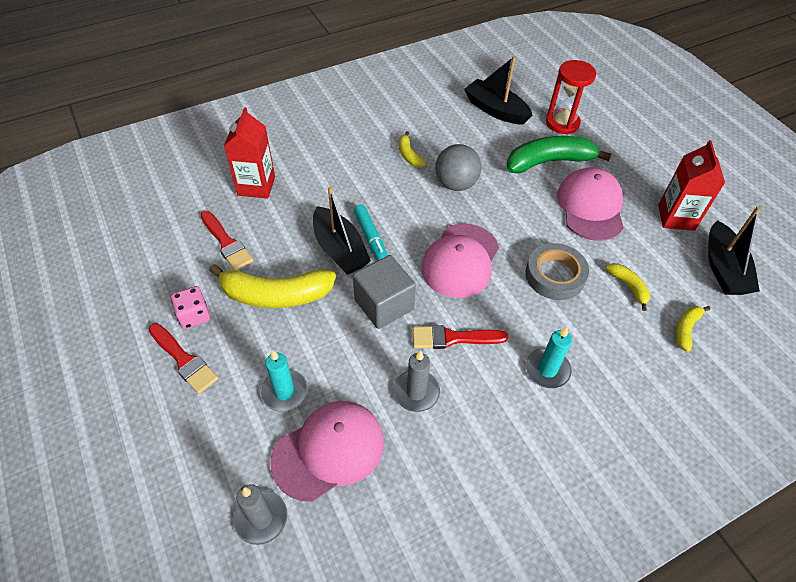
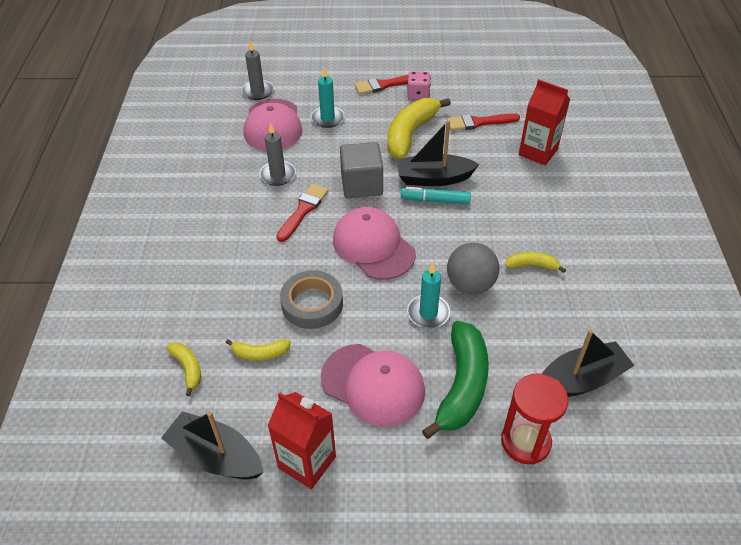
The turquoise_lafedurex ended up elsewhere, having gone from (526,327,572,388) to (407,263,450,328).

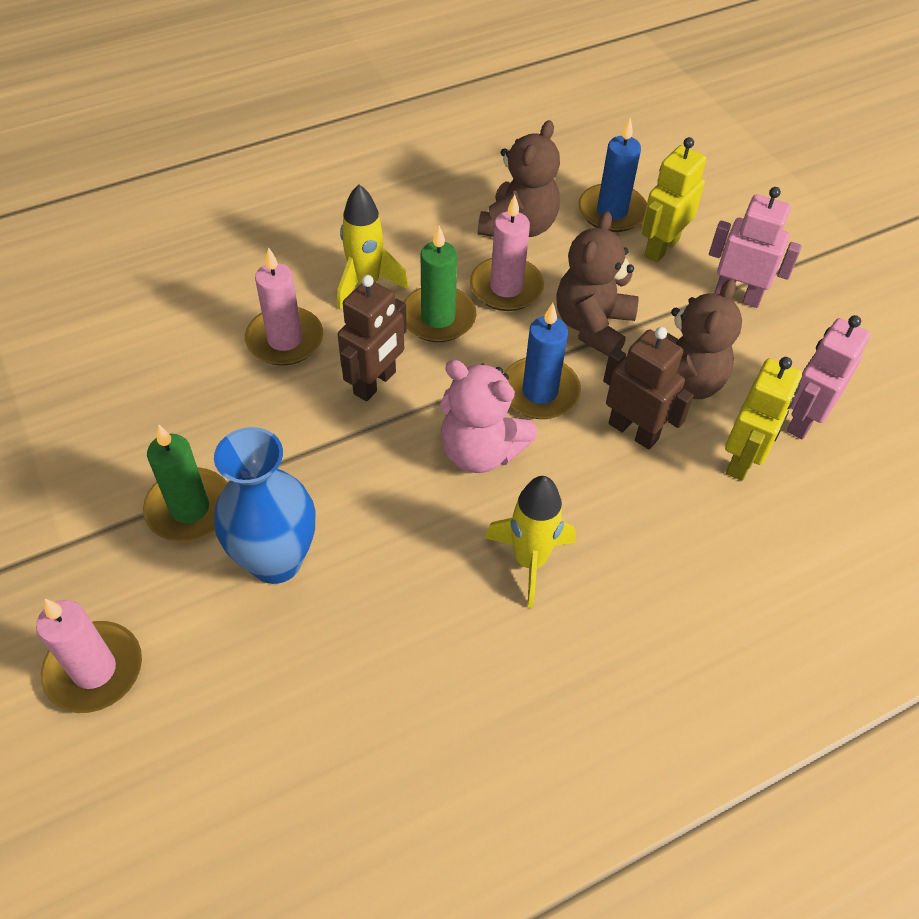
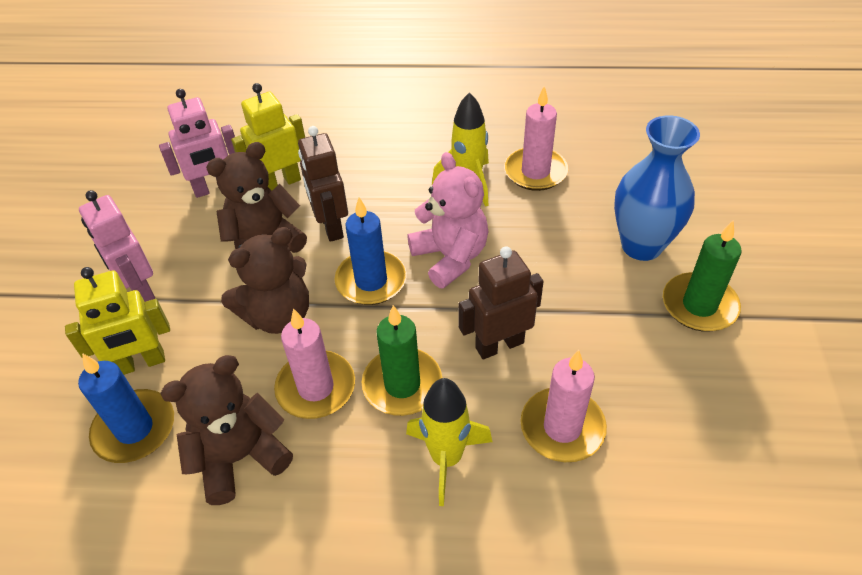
The pink_lafedurex ended up elsewhere, having gone from (36,599,142,713) to (504,86,568,191).

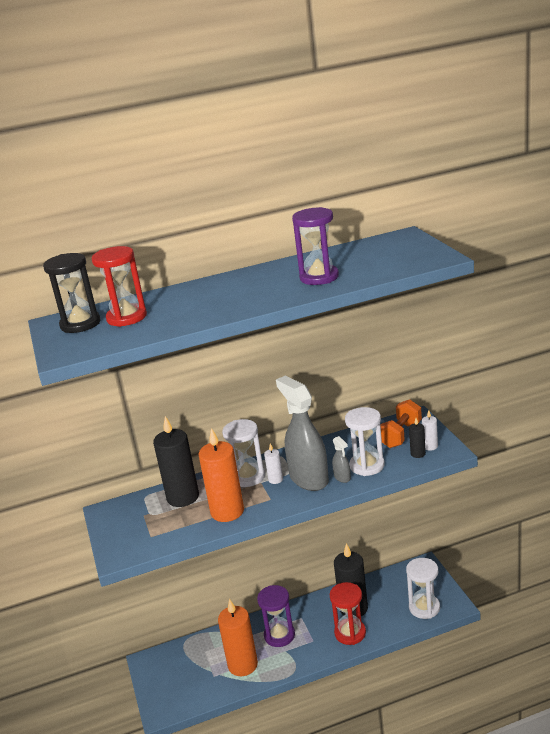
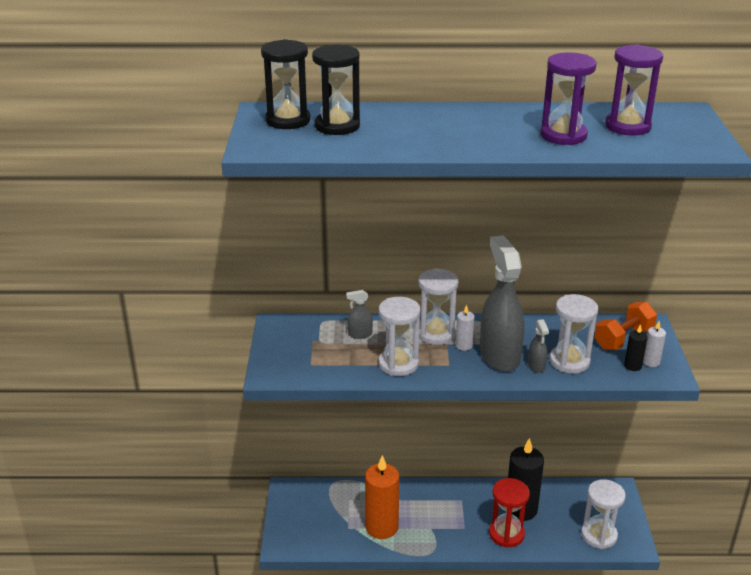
What was the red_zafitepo at (92,246,147,327) turned into the black_zafitepo at (312,45,360,135). Where the black_lafedurex stood at (153,416,199,507), the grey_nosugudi came to stand at (346,290,373,339). Where the orange_lafedurex stood at (199,428,244,522), the white_zafitepo came to stand at (379,297,420,376). The purple_zafitepo ended up elsewhere, having gone from (257,585,295,647) to (605,44,663,135).

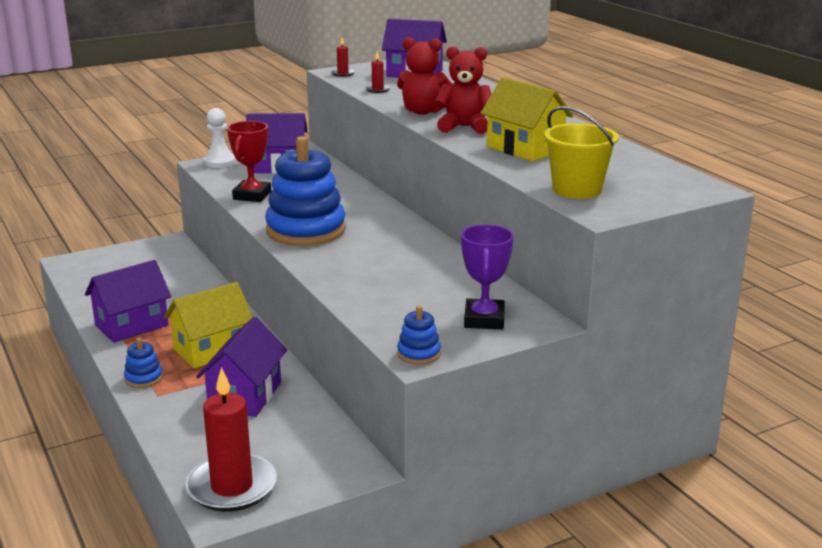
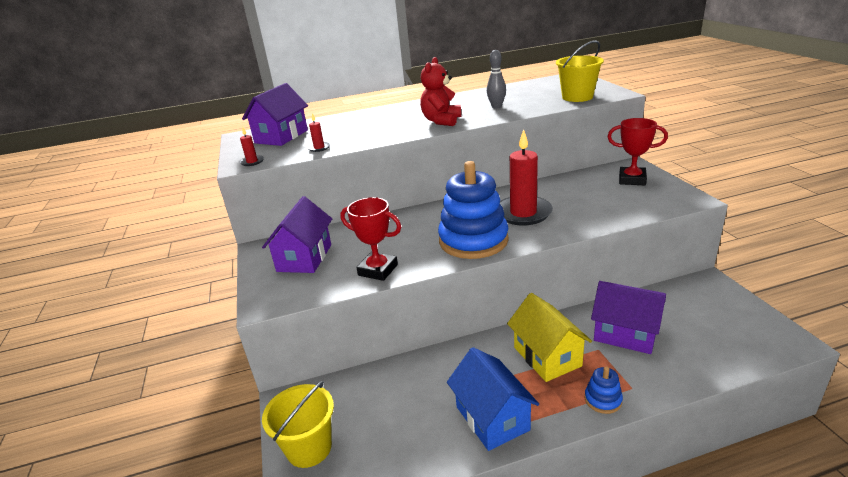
The second view lost the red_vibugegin at (397,37,452,115). Where the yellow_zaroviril stood at (480,77,573,162), the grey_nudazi came to stand at (487,50,506,109). The second view lost the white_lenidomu at (204,108,236,168). What was the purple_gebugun at (461,225,514,329) turned into the red_gebugun at (607,118,668,185). What was the purple_zaroviril at (85,260,171,343) turned into the blue_zaroviril at (447,347,539,451). The second view lost the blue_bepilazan at (397,306,441,364). The red_lafedurex ended up elsewhere, having gone from (186,367,277,512) to (500,129,553,225). The second view gained the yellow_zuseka at (262,381,334,468).

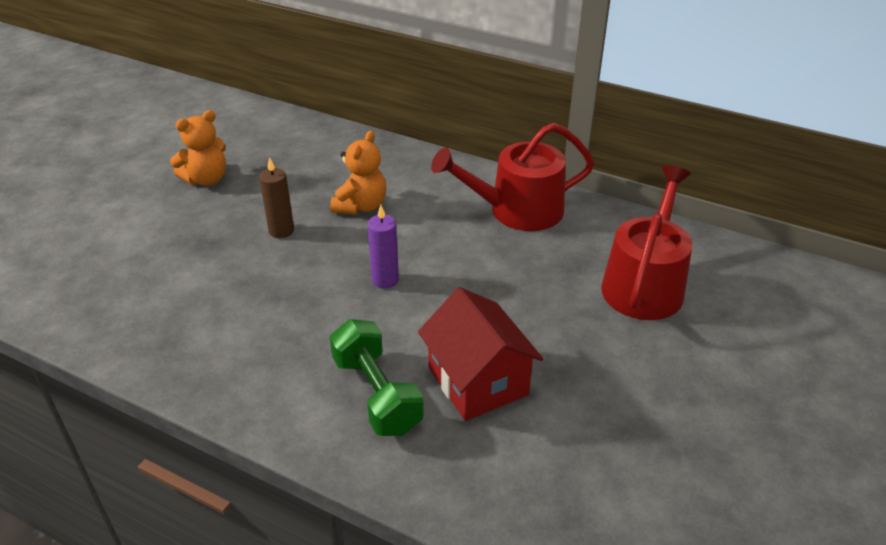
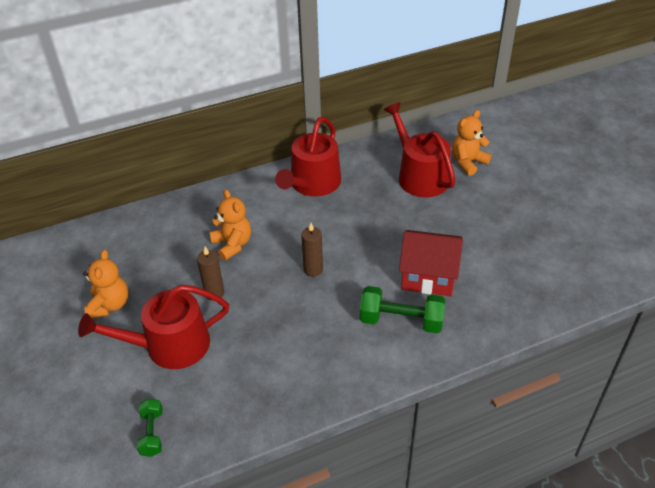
What was the purple_lafedurex at (368,205,399,289) turned into the brown_lafedurex at (301,223,323,277). The second view gained the orange_vibugegin at (452,110,491,176). The second view gained the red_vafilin at (78,285,229,369). The second view gained the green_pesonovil at (137,399,162,457).

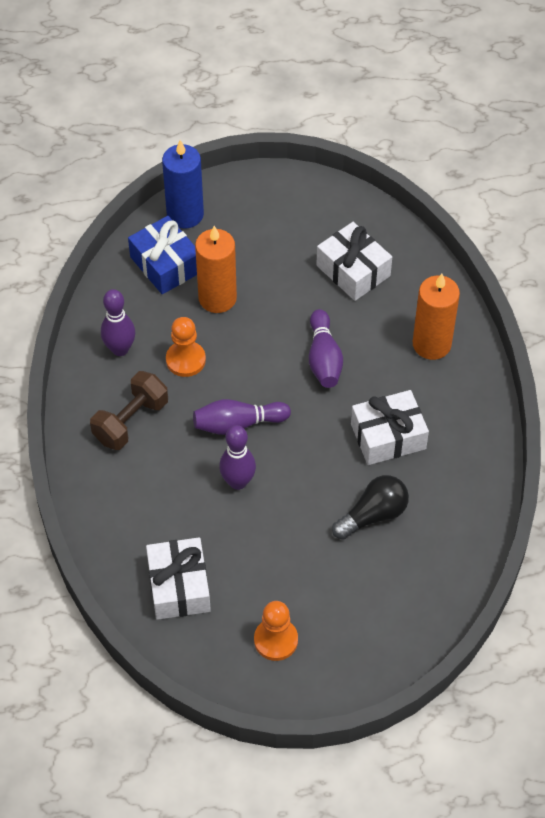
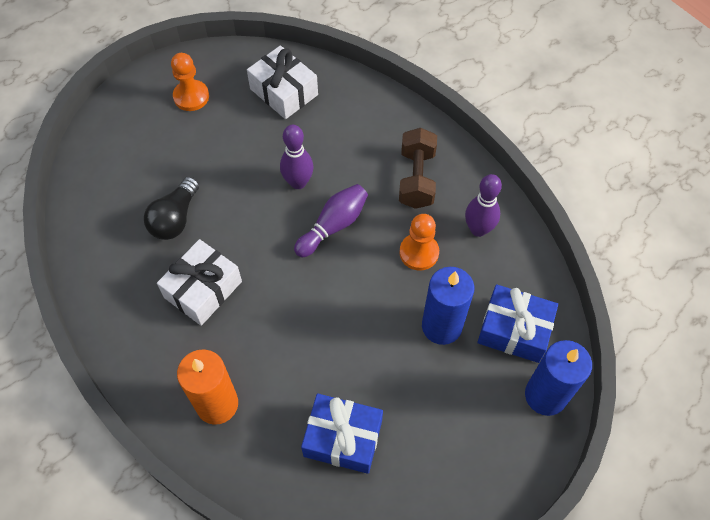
What was the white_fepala at (316,222,392,301) turned into the blue_fepala at (301,393,383,474). What was the orange_lafedurex at (195,226,237,313) turned into the blue_lafedurex at (422,267,474,345). The second view lost the purple_nudazi at (309,309,343,388).

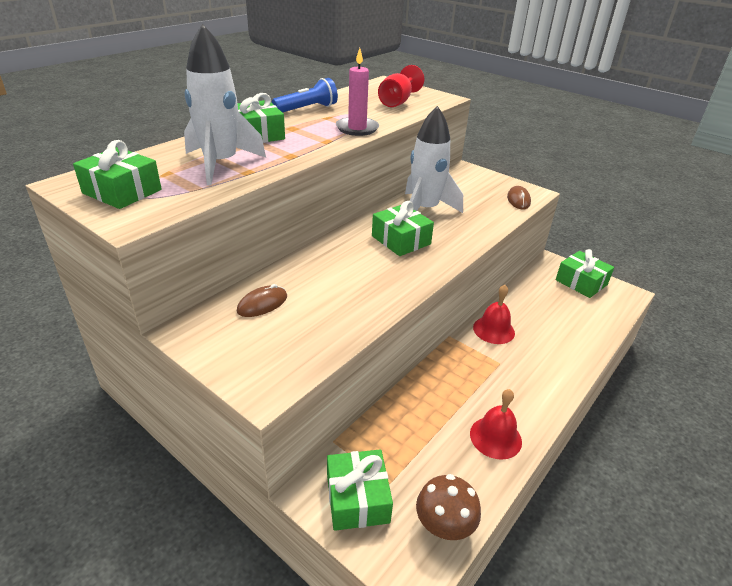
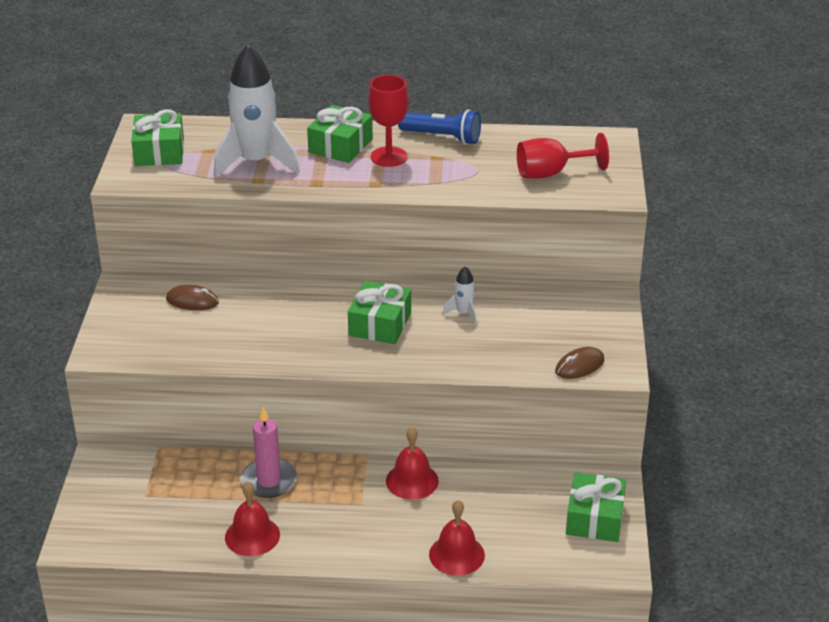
The pink_lafedurex ended up elsewhere, having gone from (336,48,379,136) to (241,406,297,498). The size of the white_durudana at (405,106,463,213) changed by a factor of 0.43. The second view lost the green_fepala at (327,449,393,531). The second view lost the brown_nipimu at (416,474,481,540). The second view gained the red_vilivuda at (368,75,408,167). The second view gained the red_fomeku at (429,500,485,576).

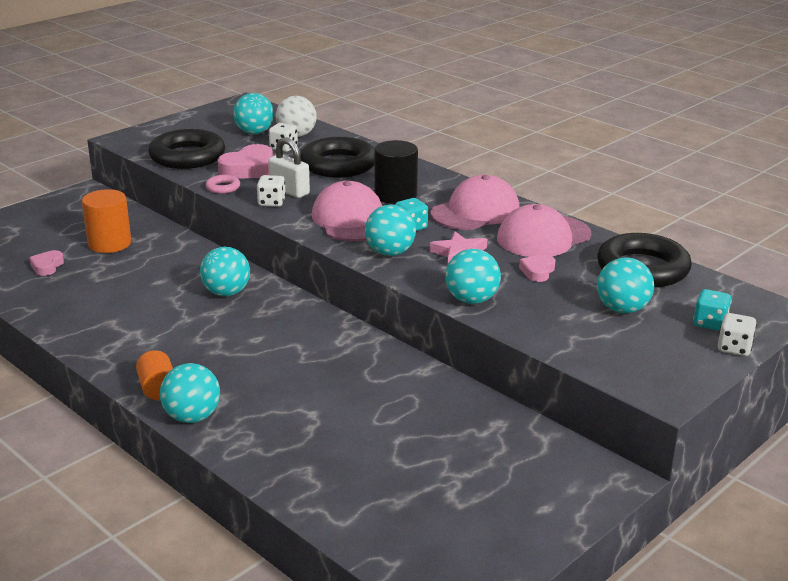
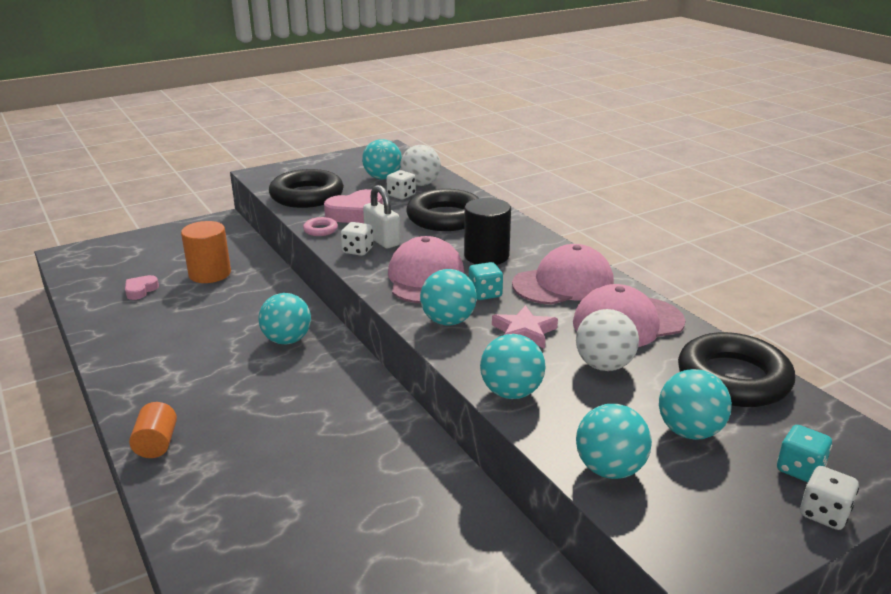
Where the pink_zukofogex stood at (519,254,555,282), the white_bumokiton came to stand at (576,309,639,371). The turquoise_bumokiton ended up elsewhere, having gone from (160,363,220,423) to (576,404,652,479).

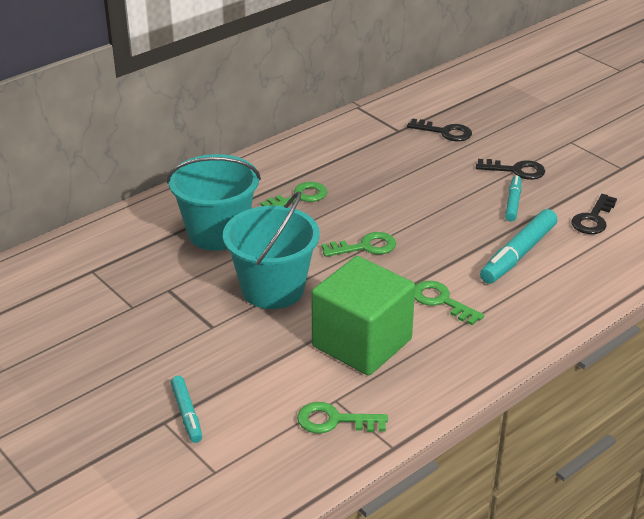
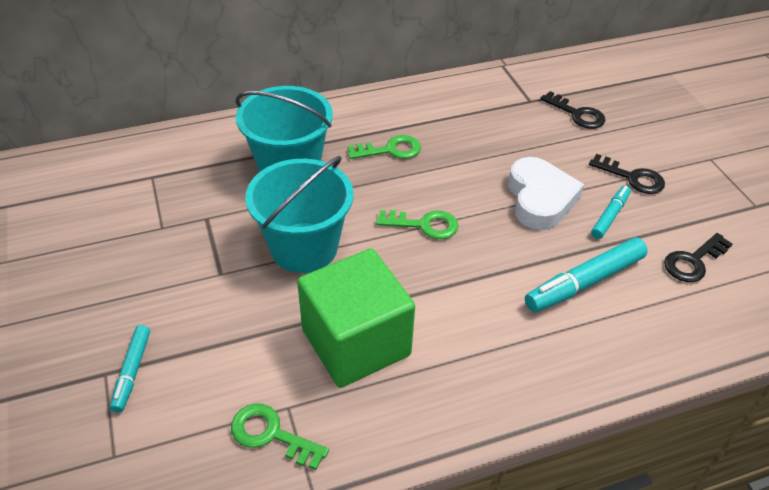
The second view lost the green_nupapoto at (414,281,484,325). The second view gained the white_zukofogex at (508,157,584,230).

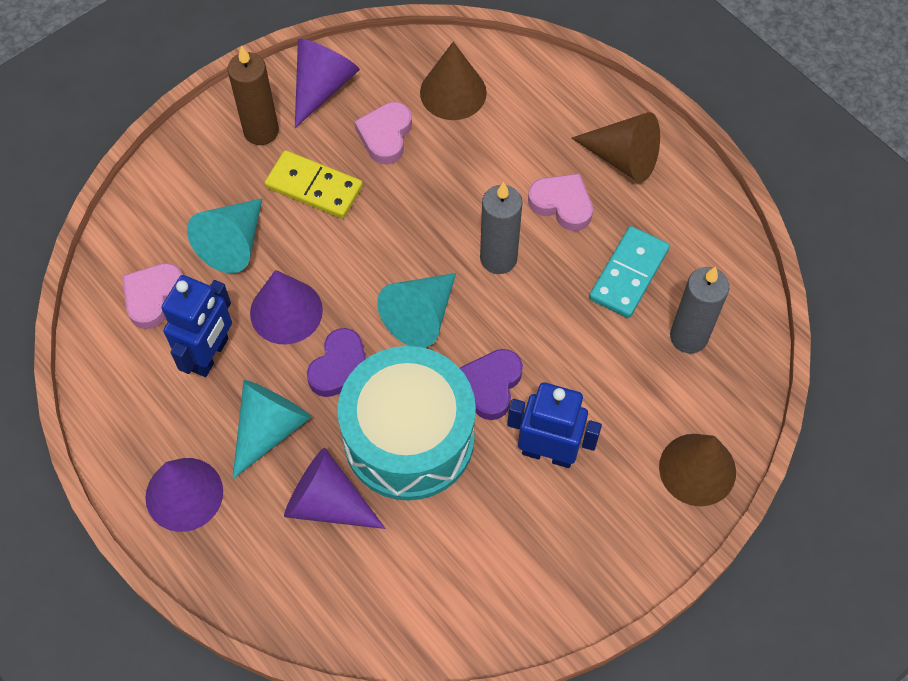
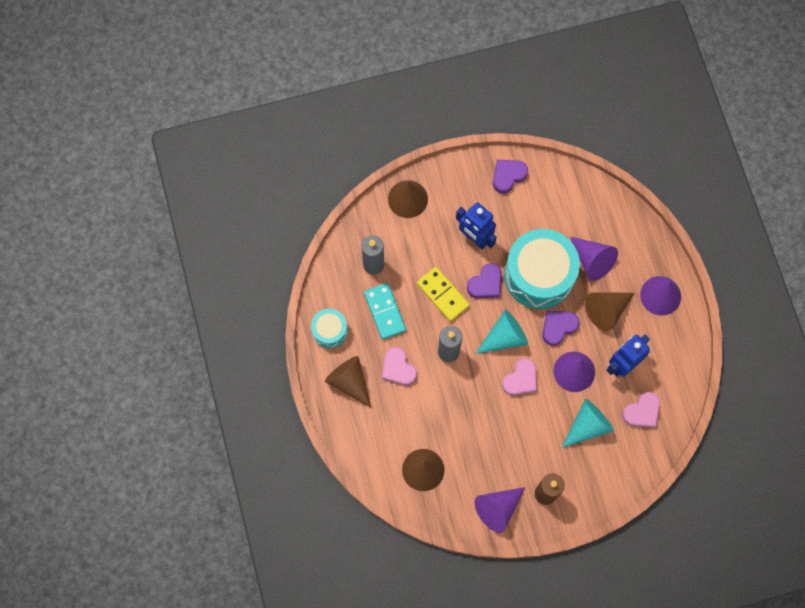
The pink_zukofogex ended up elsewhere, having gone from (354,102,412,165) to (502,358,537,396). The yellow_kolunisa ended up elsewhere, having gone from (265,150,363,219) to (417,267,470,321). The turquoise_kolunisa at (589,226,670,318) ended up facing another way, 75 degrees counterclockwise from before. What was the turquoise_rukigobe at (233,380,312,479) turned into the brown_rukigobe at (585,292,634,331). The second view gained the purple_zukofogex at (493,160,528,193). The second view gained the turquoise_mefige at (311,309,348,348).

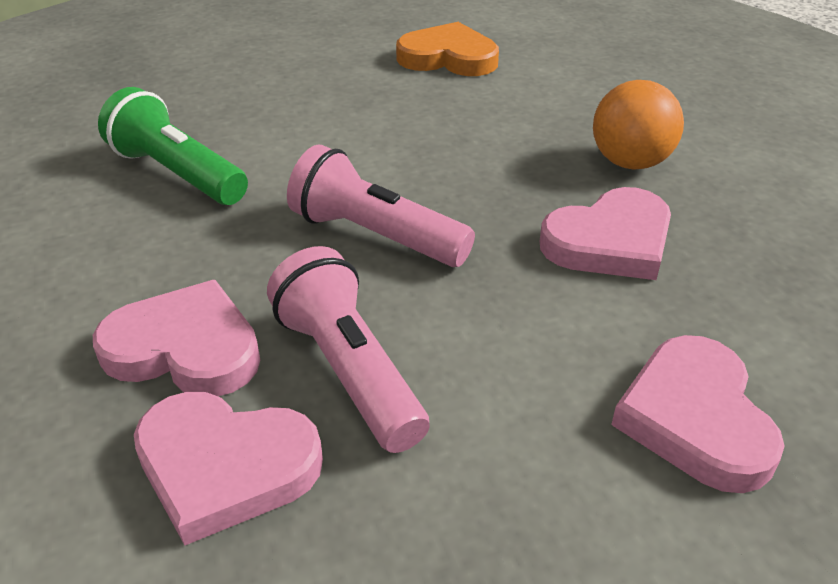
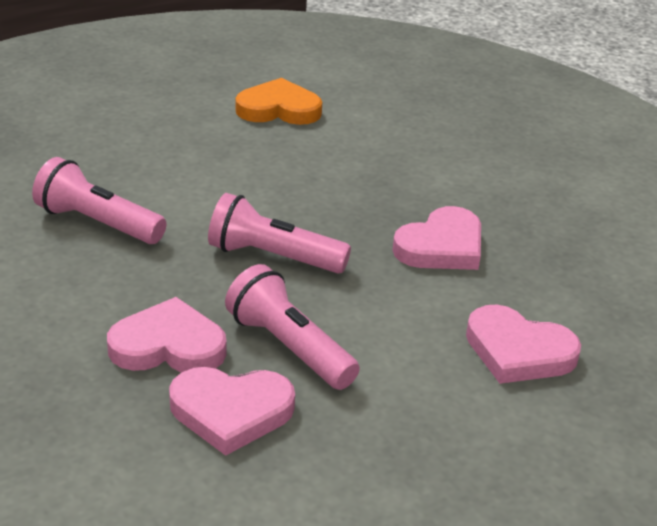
The second view lost the orange_bumokiton at (593,80,684,170). What was the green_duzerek at (98,87,248,205) turned into the pink_duzerek at (32,157,167,244). The pink_zukofogex at (611,335,785,493) ended up facing another way, 45 degrees counterclockwise from before.

